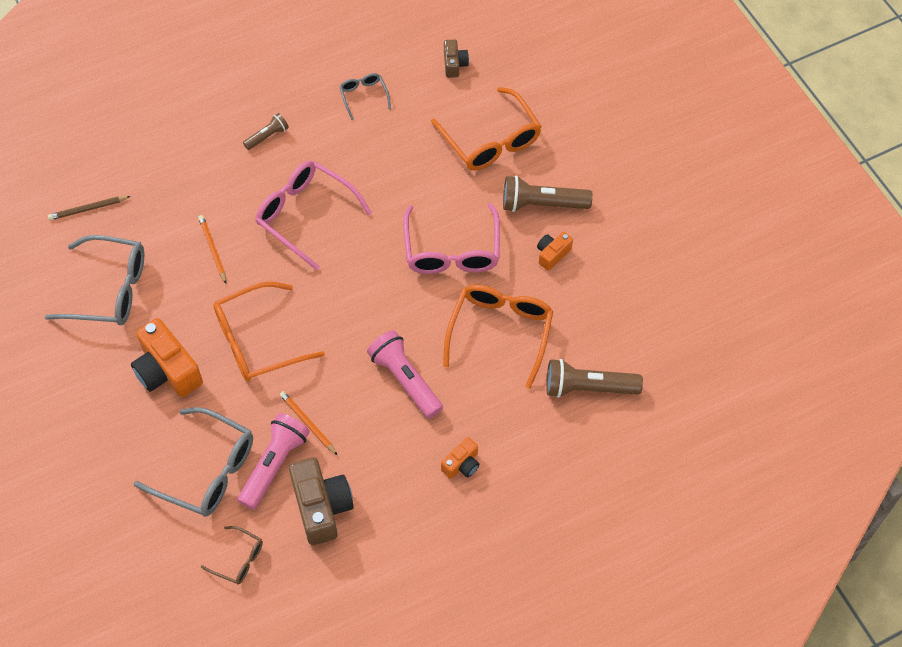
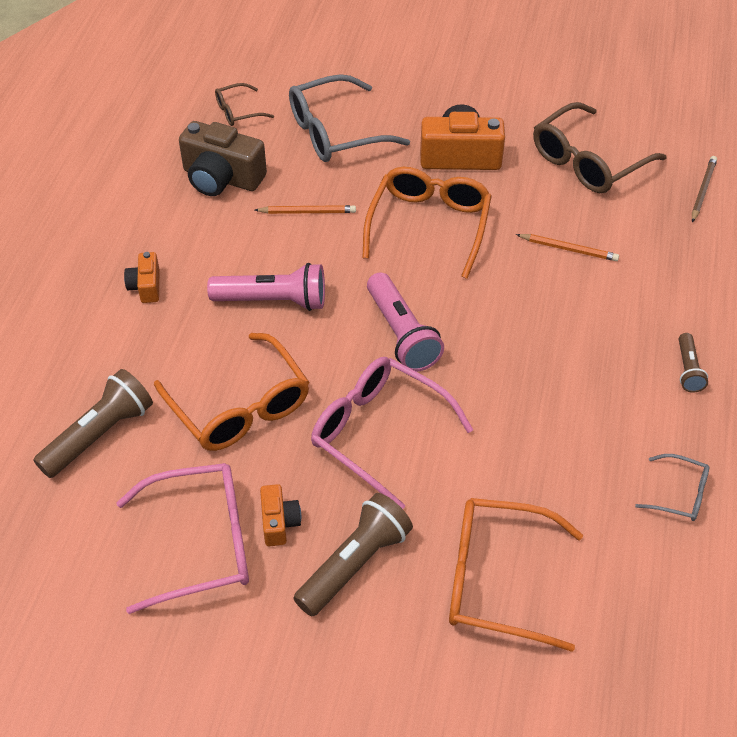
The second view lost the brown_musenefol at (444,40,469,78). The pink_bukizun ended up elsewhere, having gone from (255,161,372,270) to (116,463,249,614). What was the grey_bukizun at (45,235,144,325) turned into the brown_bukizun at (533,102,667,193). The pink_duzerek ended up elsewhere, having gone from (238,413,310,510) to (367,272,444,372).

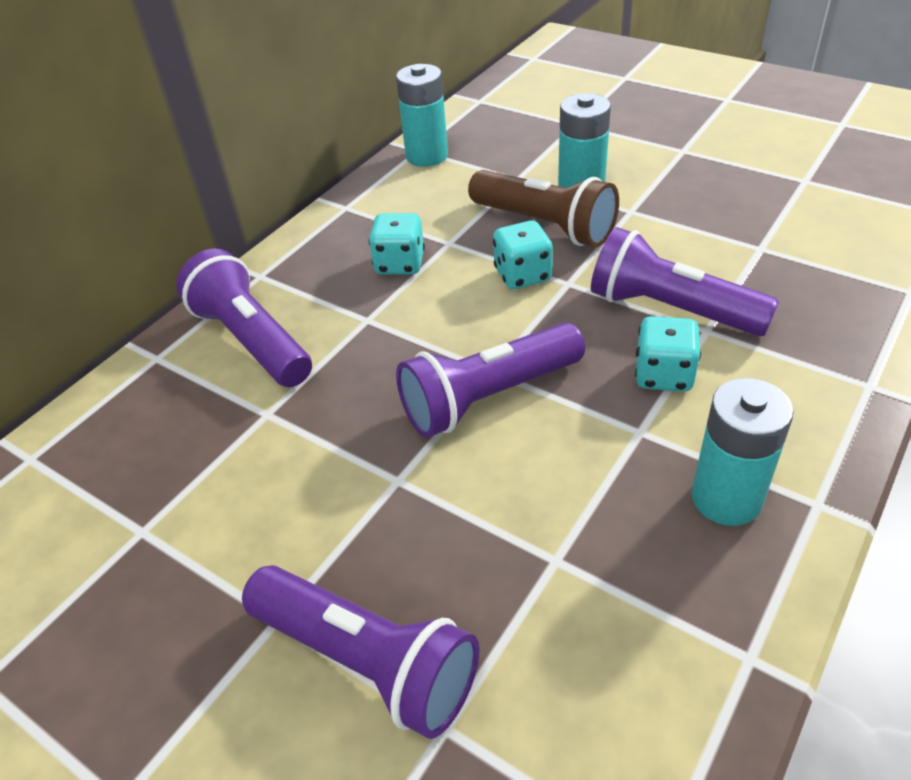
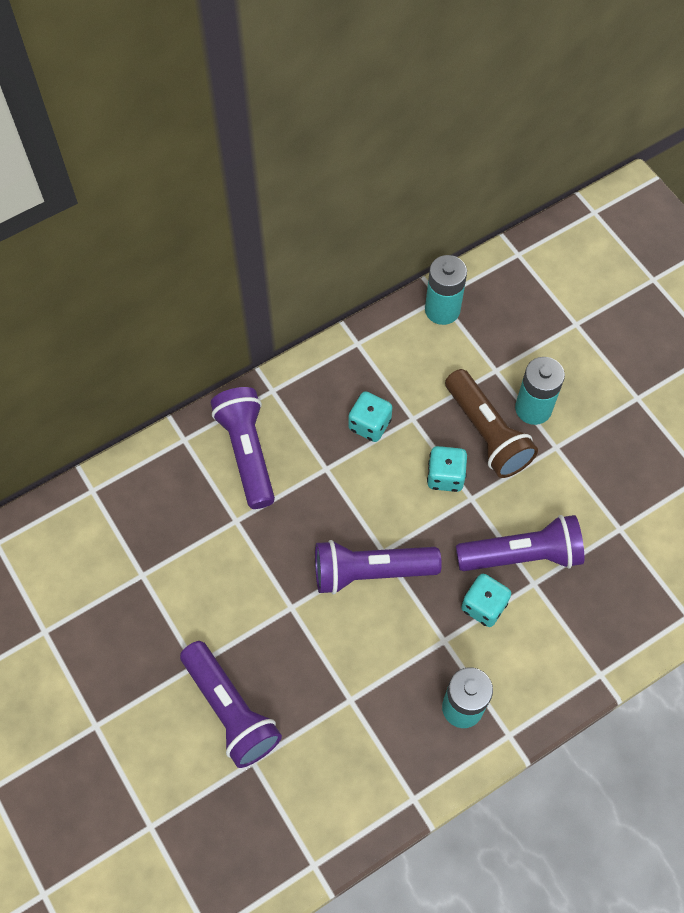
The purple_duzerek at (591,227,779,336) ended up facing another way, 120 degrees clockwise from before.

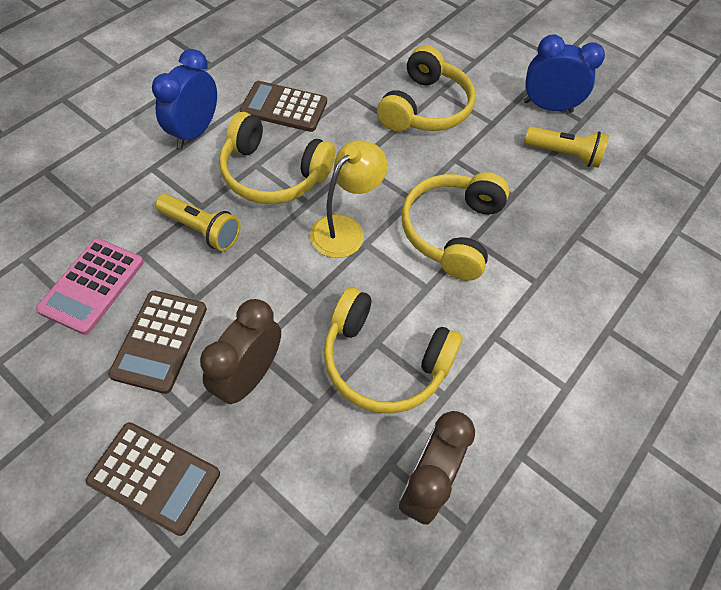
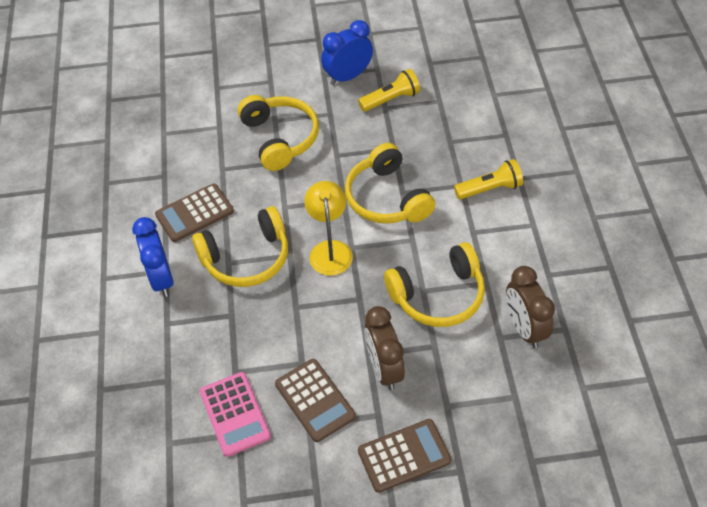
The yellow_duzerek ended up elsewhere, having gone from (155,194,240,251) to (454,159,523,200).

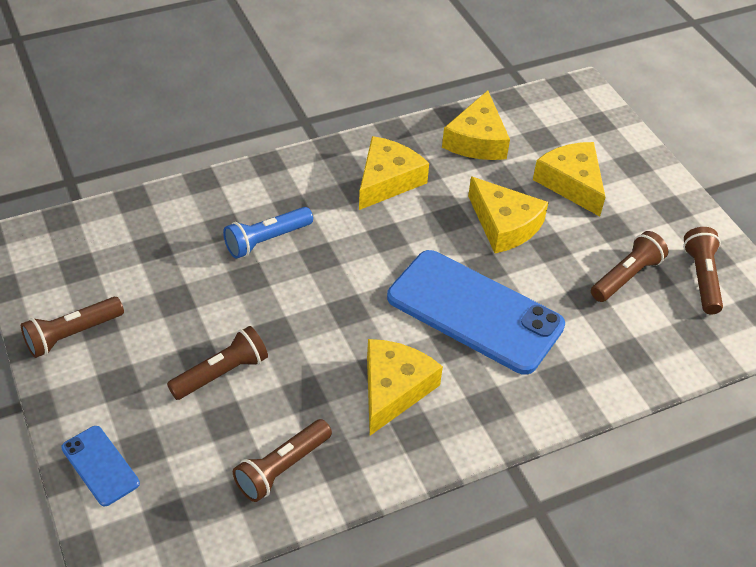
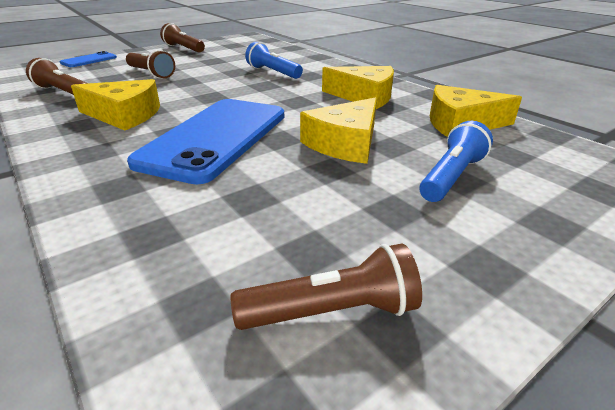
Where the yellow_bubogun stood at (533,142,605,217), the blue_duzerek came to stand at (419,121,493,202). The second view lost the brown_duzerek at (591,231,668,302).

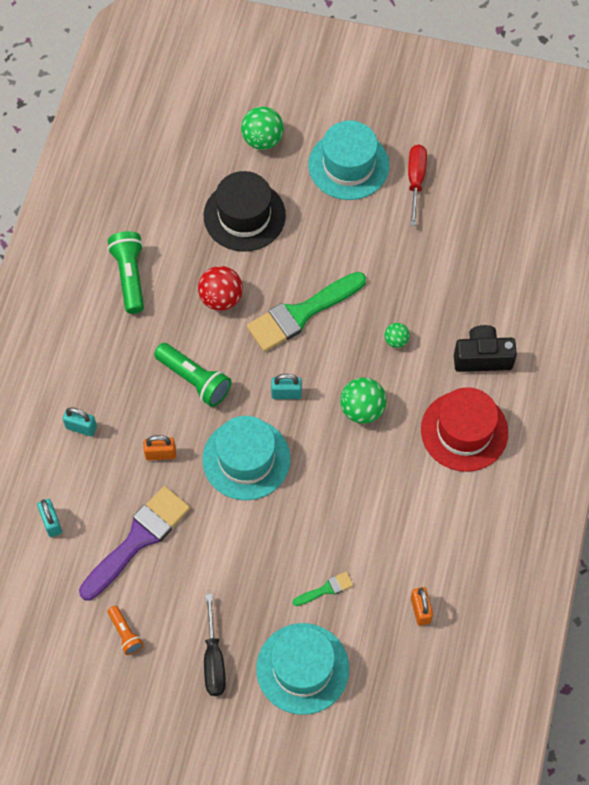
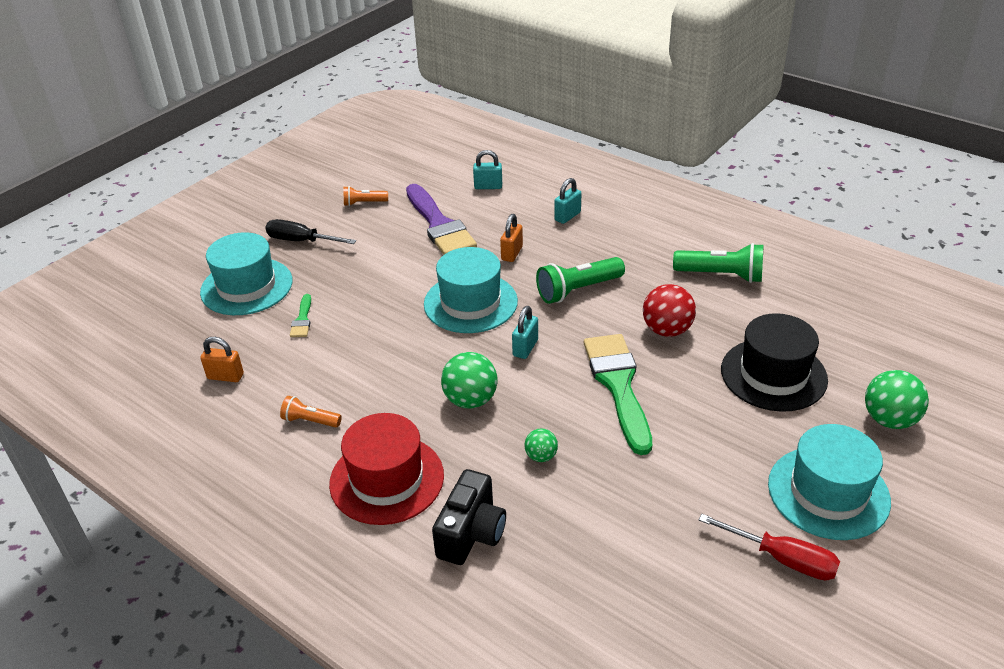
The second view gained the orange_duzerek at (280,396,342,428).

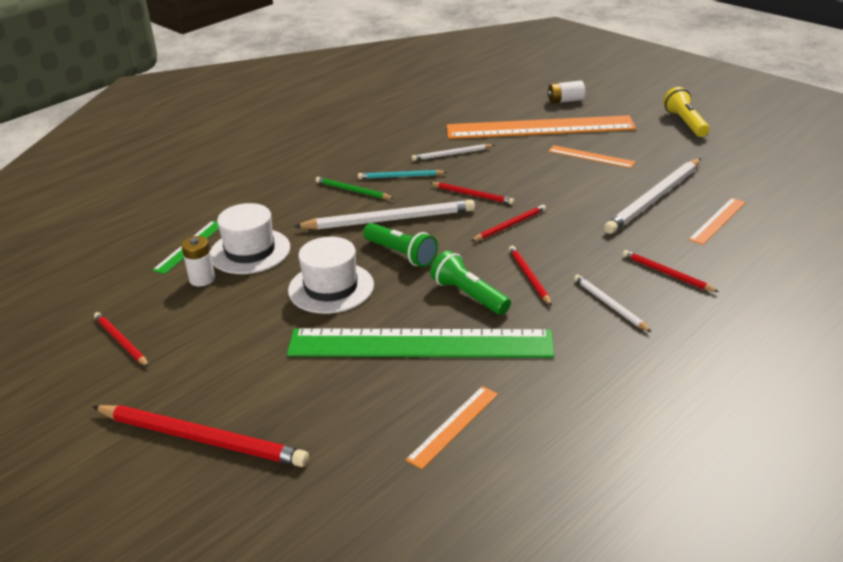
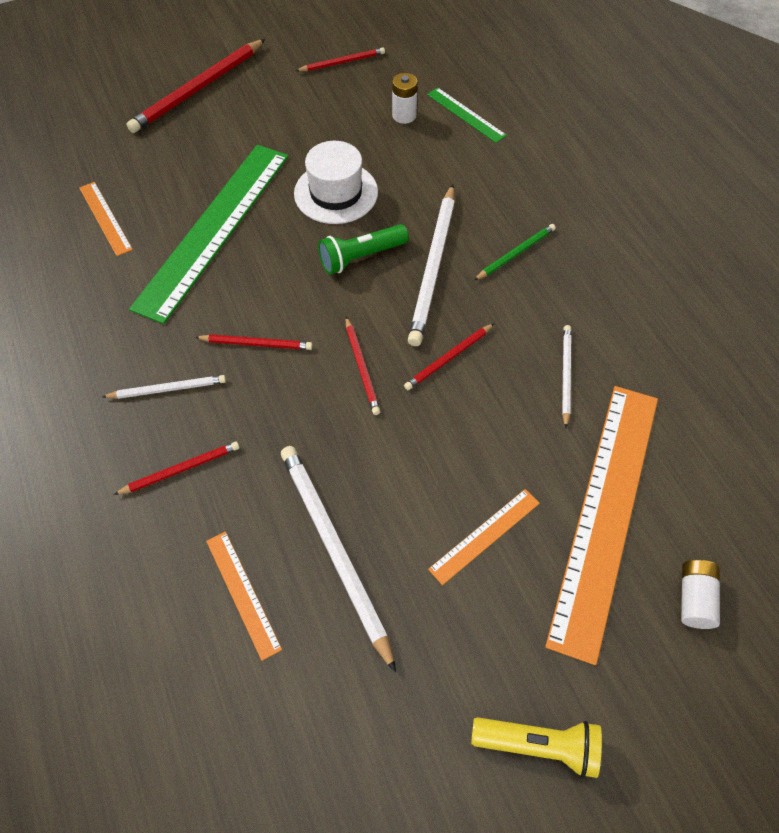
The second view lost the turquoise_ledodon at (358,170,447,179). The second view lost the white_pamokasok at (210,203,290,274). The second view lost the green_duzerek at (430,250,511,315).

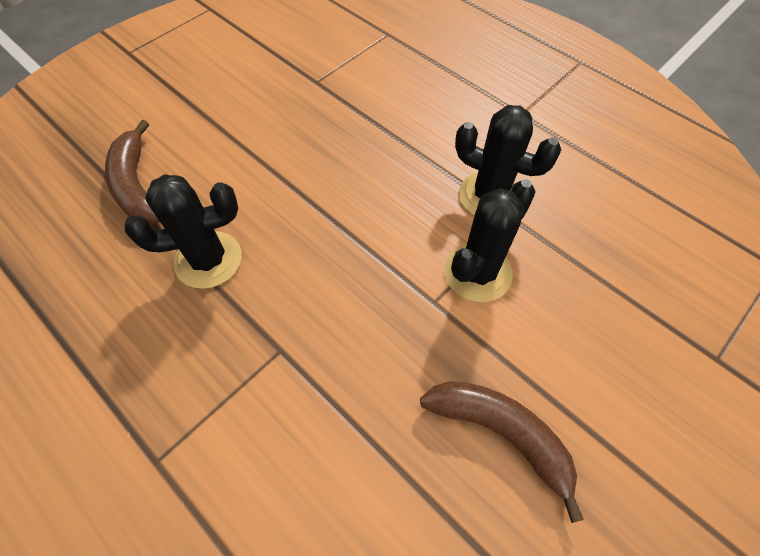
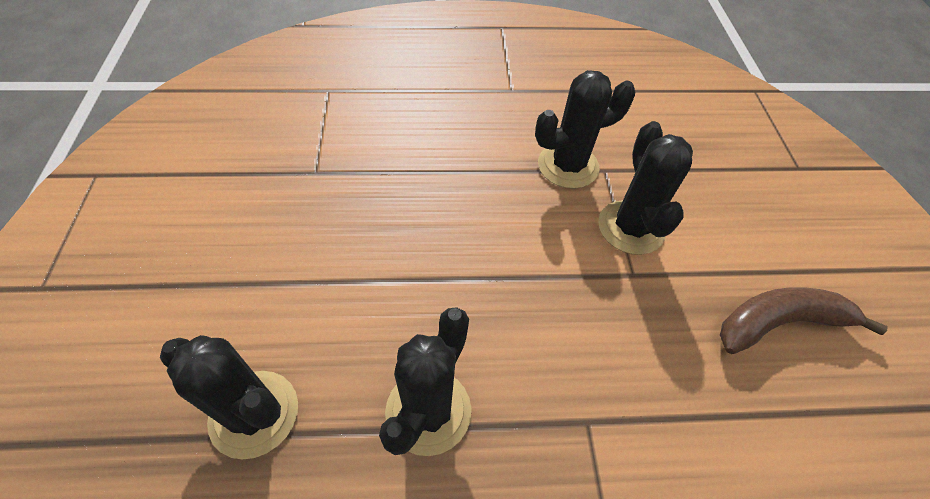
Where the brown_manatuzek stood at (105,120,160,224), the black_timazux came to stand at (160,335,298,460).

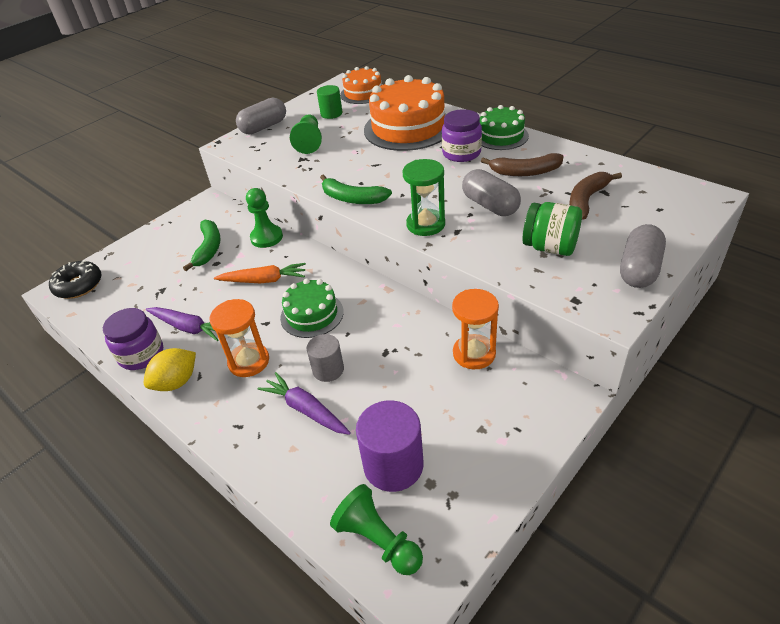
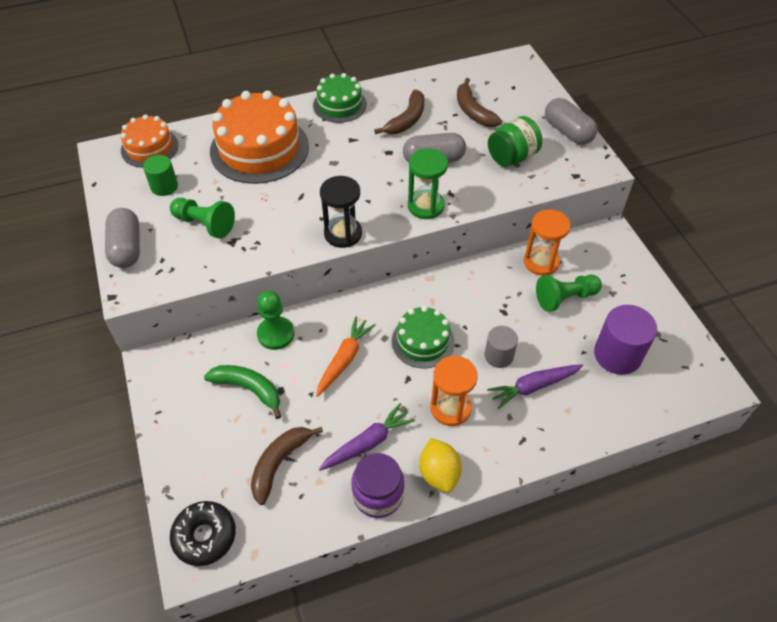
The second view lost the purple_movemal at (442,109,482,162). Where the green_manatuzek stood at (320,174,392,204), the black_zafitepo came to stand at (320,176,362,248). The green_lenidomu ended up elsewhere, having gone from (330,484,423,575) to (536,275,602,312). The second view gained the brown_manatuzek at (251,427,323,505).

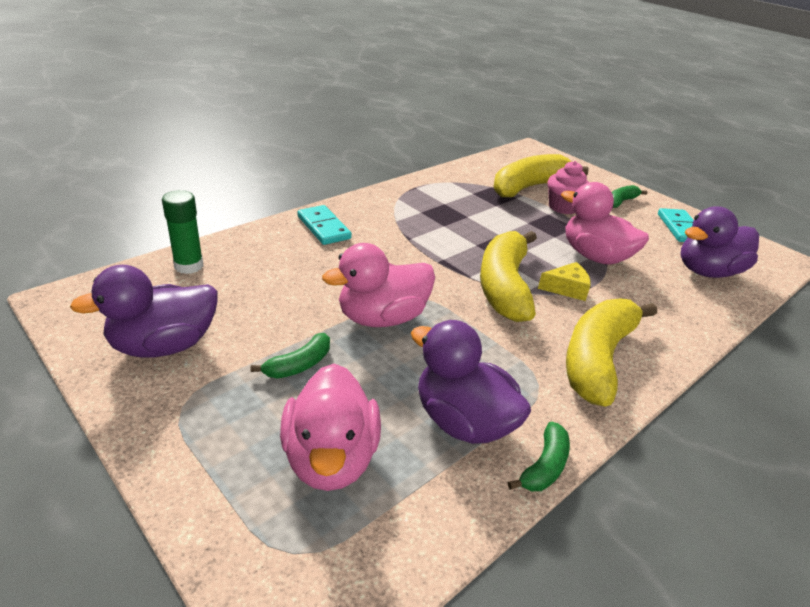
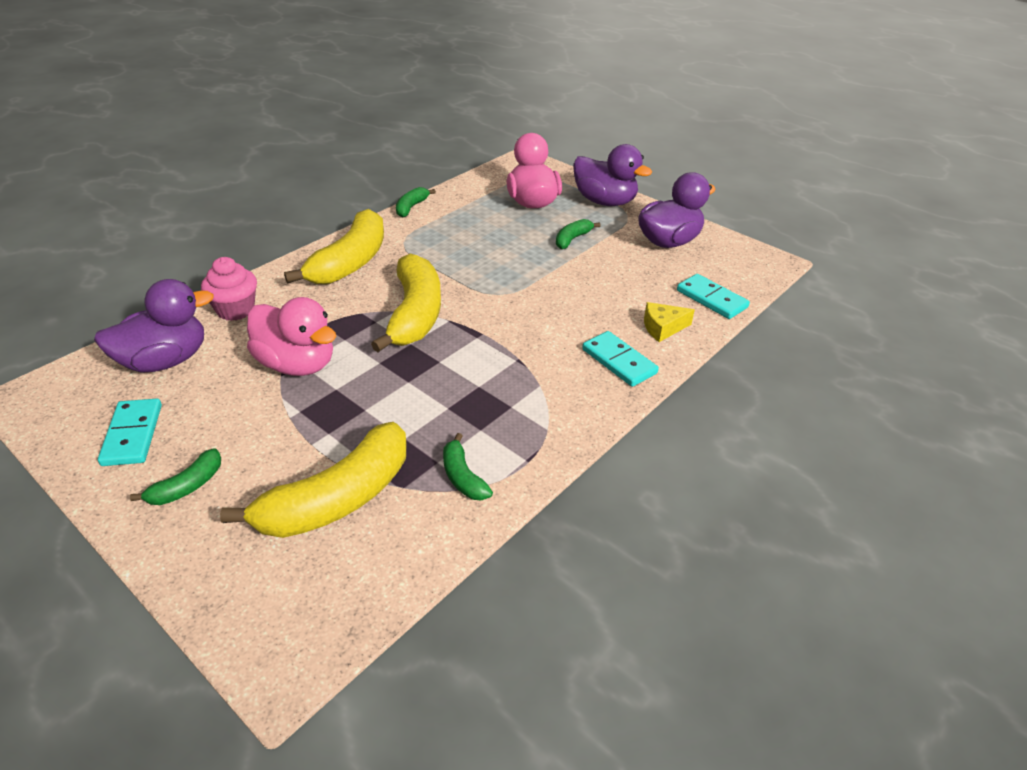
The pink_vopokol ended up elsewhere, having gone from (547,161,589,214) to (201,257,257,321). Where the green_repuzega stood at (162,190,203,274), the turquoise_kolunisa came to stand at (677,274,750,319). The second view lost the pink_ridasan at (322,243,435,327). The yellow_bubogun ended up elsewhere, having gone from (538,262,591,301) to (644,302,695,342). The purple_ridasan ended up elsewhere, having gone from (411,320,531,444) to (573,144,652,206). The second view gained the green_manatuzek at (443,433,493,500).

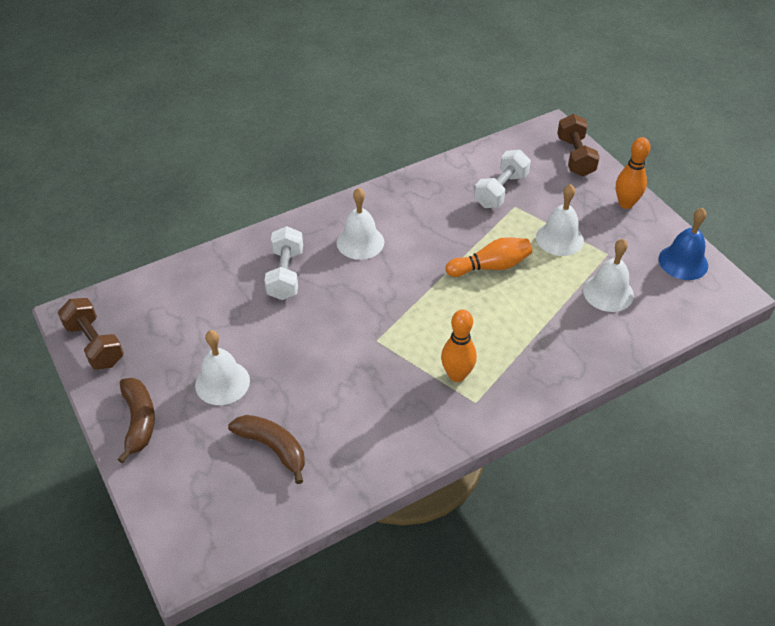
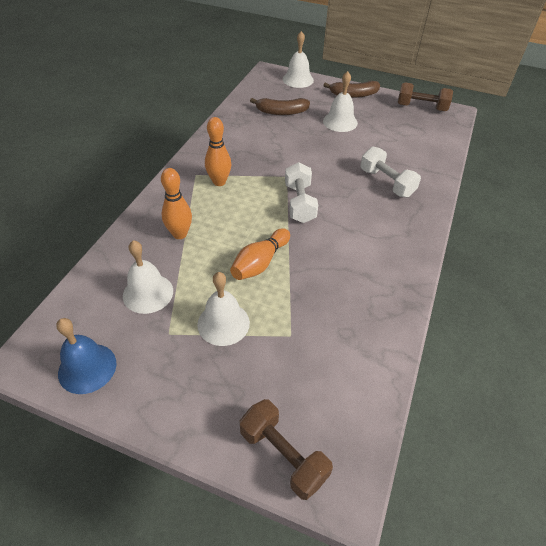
The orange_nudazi ended up elsewhere, having gone from (616,137,650,209) to (161,168,192,239). The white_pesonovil ended up elsewhere, having gone from (474,150,531,208) to (285,162,318,223). The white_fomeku ended up elsewhere, having gone from (337,188,384,260) to (283,31,314,88). The brown_manatuzek at (117,378,155,463) ended up facing another way, 45 degrees counterclockwise from before.

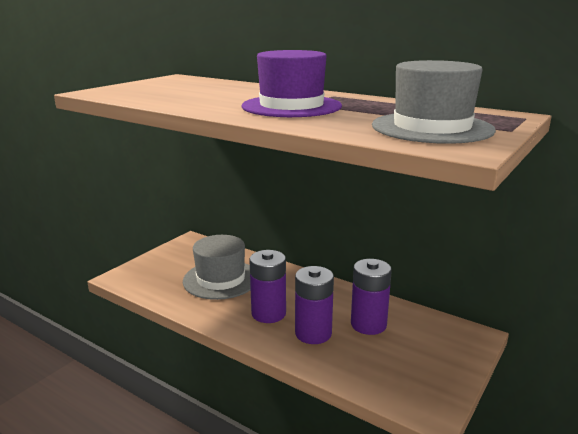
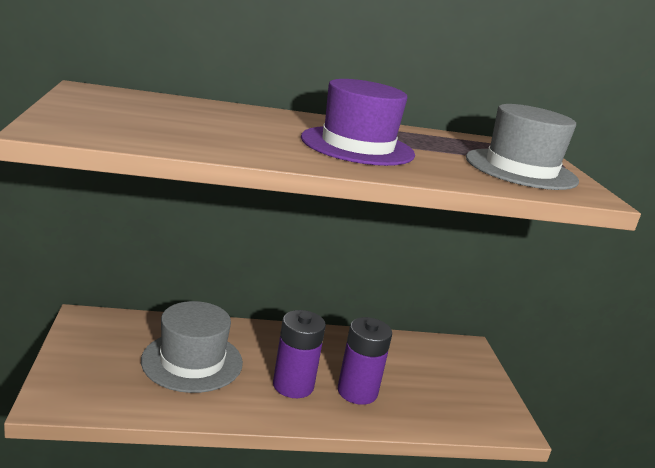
The second view lost the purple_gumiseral at (351,259,392,335).

